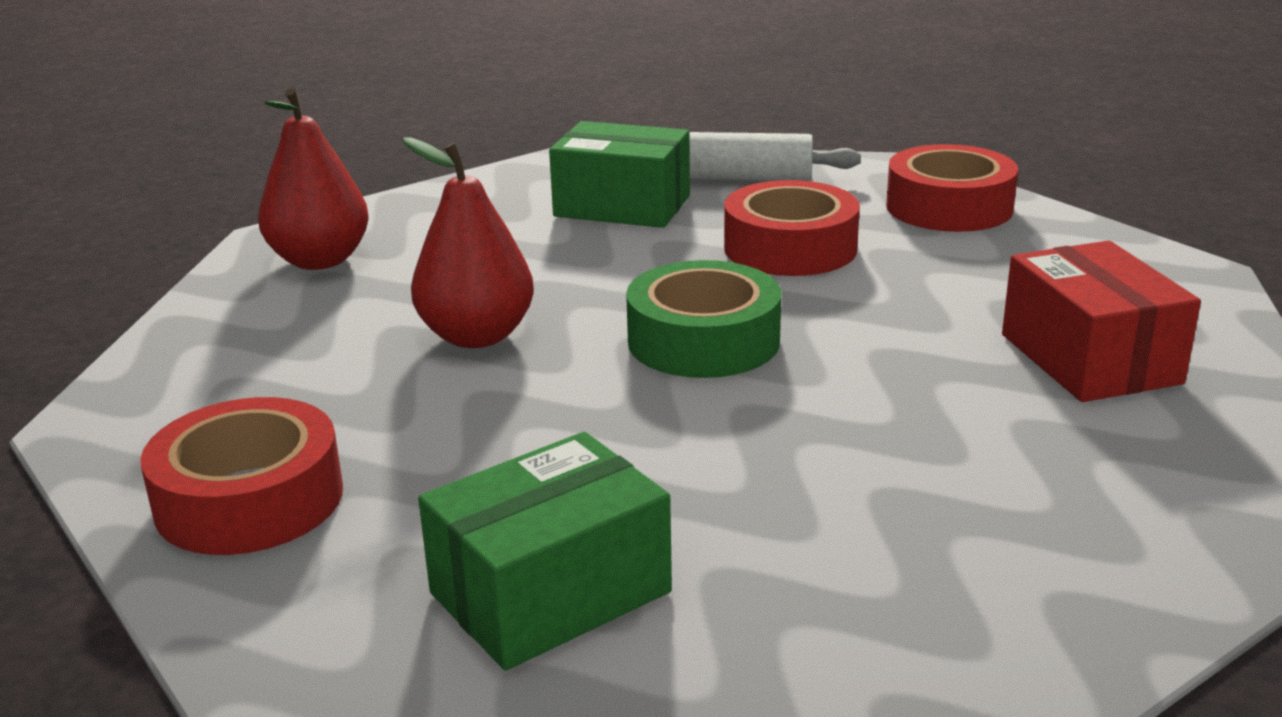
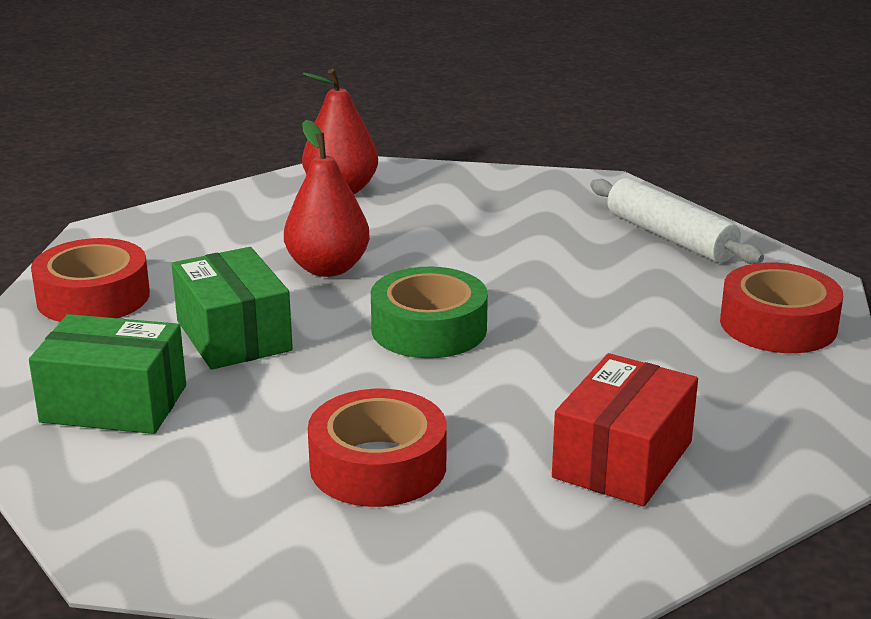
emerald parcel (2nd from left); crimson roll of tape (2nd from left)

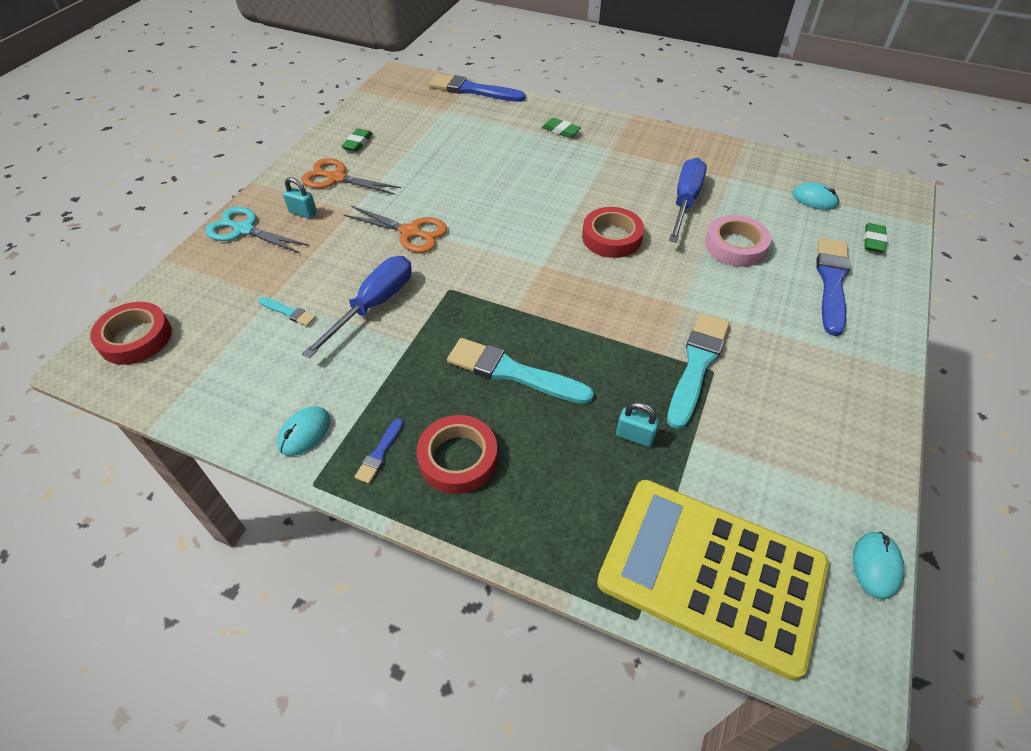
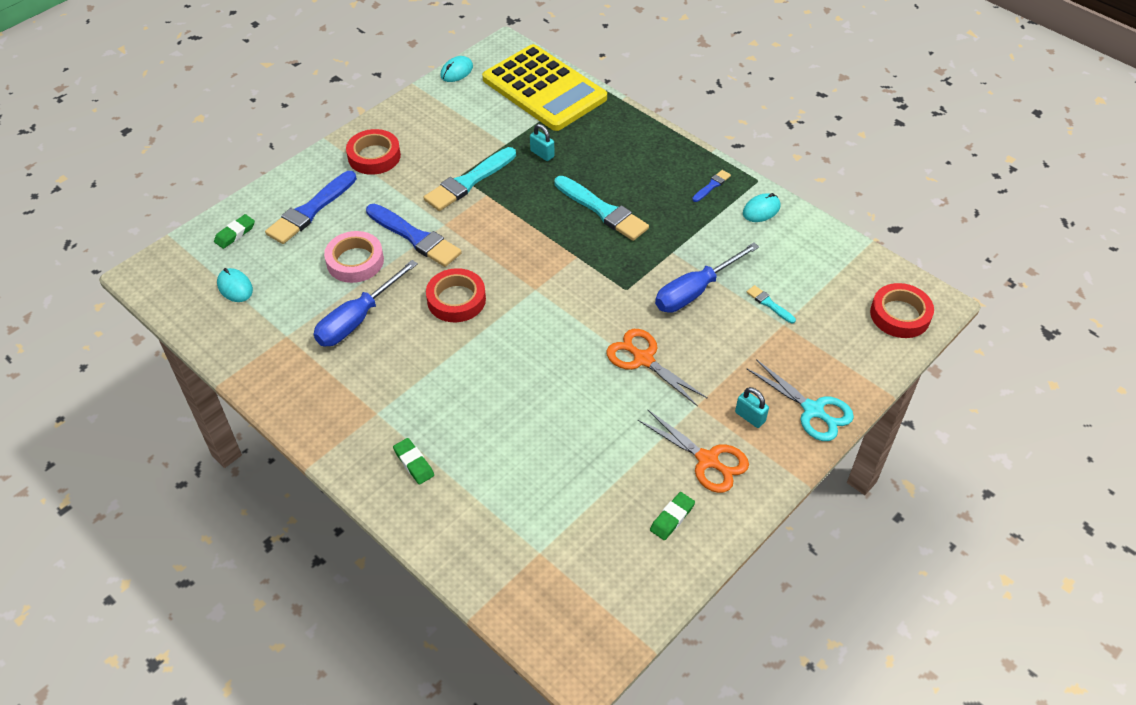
cobalt paint brush (2nd from left); crimson roll of tape (1st from left)

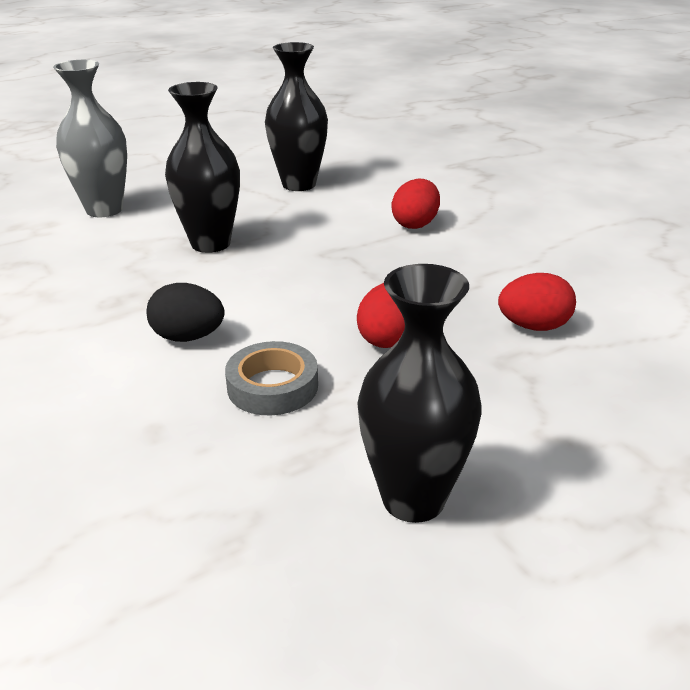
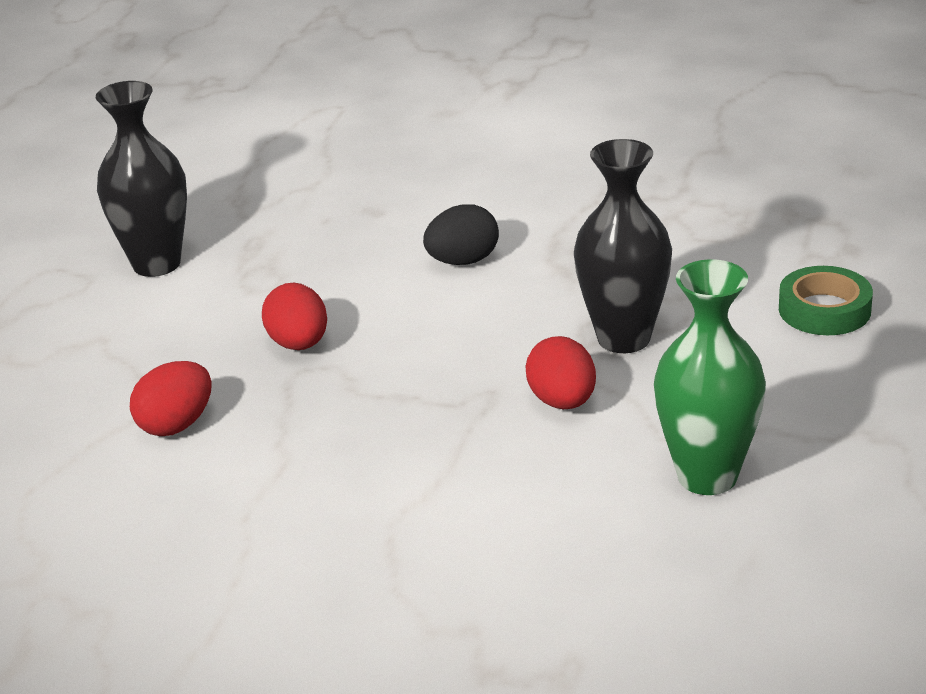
emerald vase; emerald roll of tape; crimson egg (3rd from left); gray roll of tape

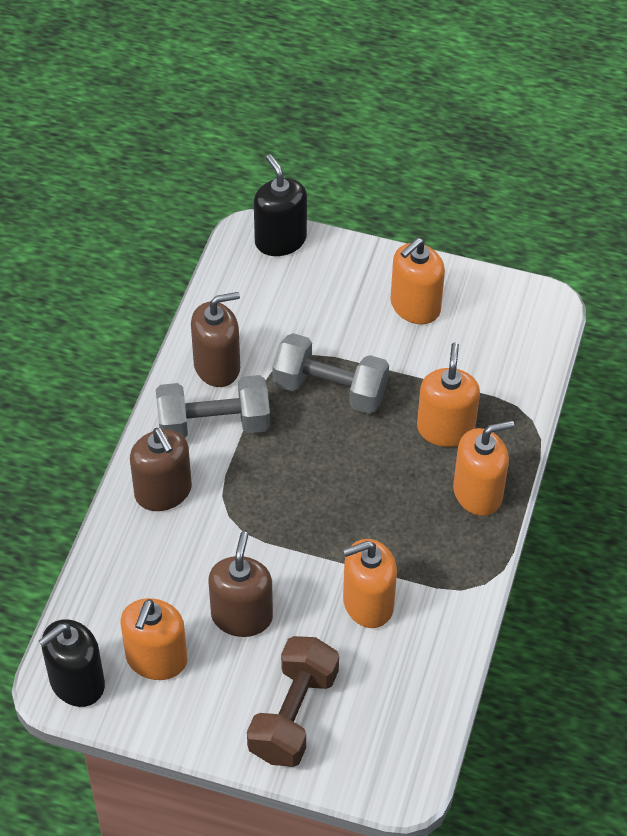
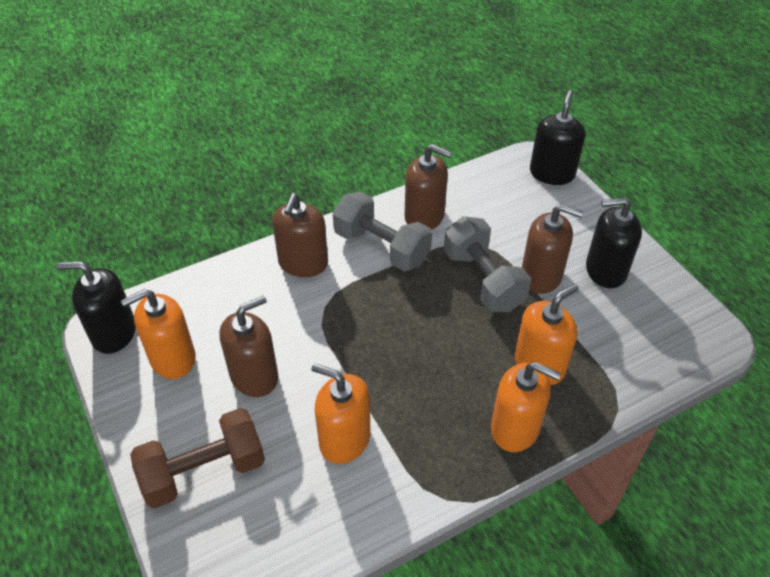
black soap dispenser (3rd from left); russet soap dispenser (4th from left)

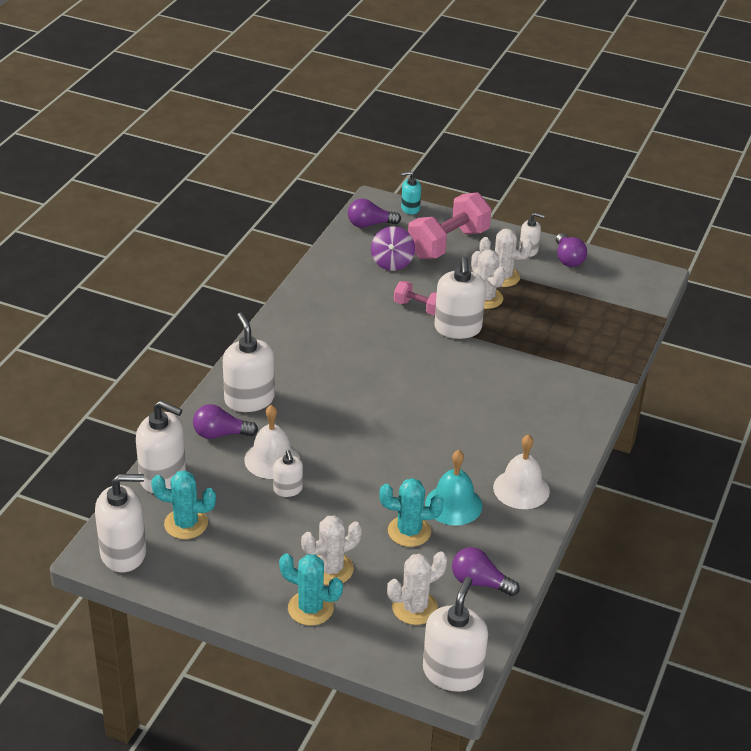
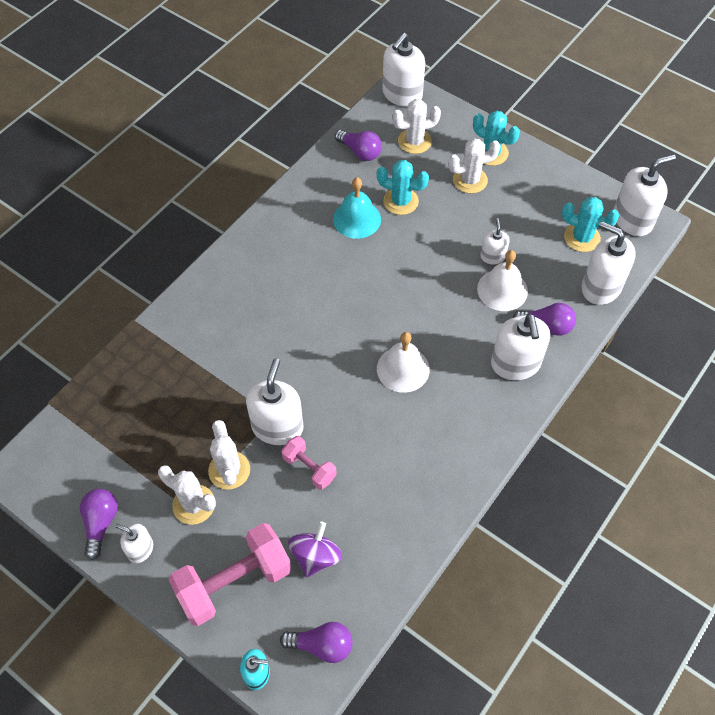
pure white bell (1st from left); pure white soap dispenser (7th from left)

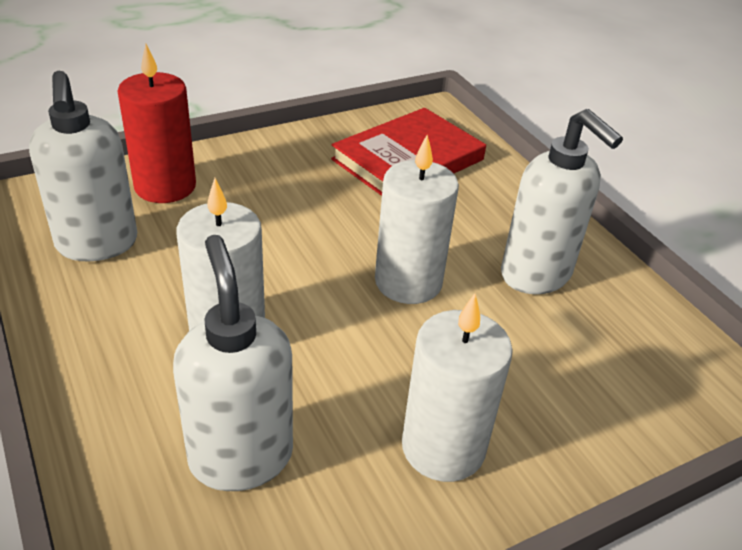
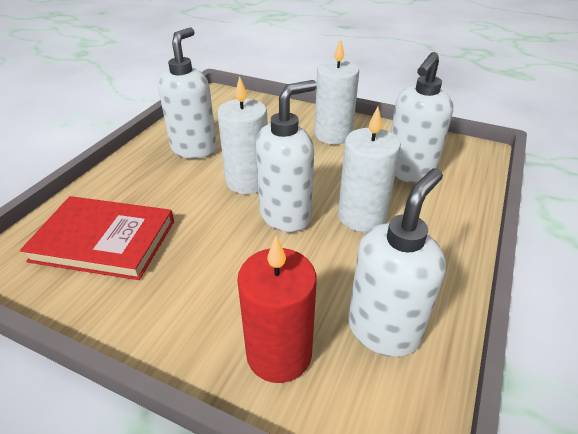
pure white soap dispenser (2nd from left)

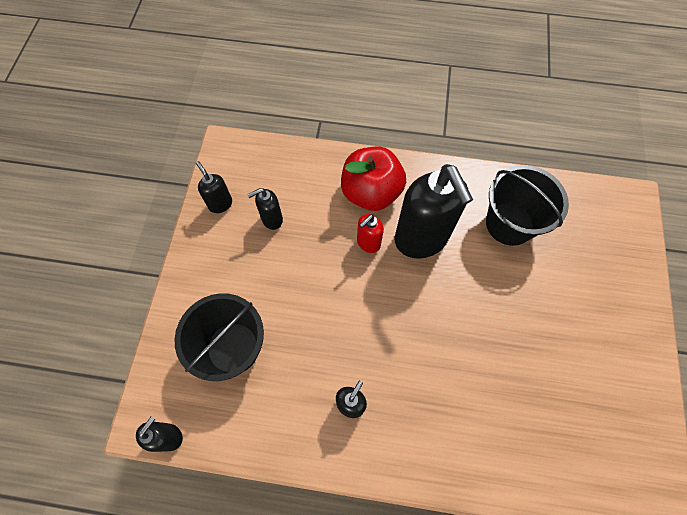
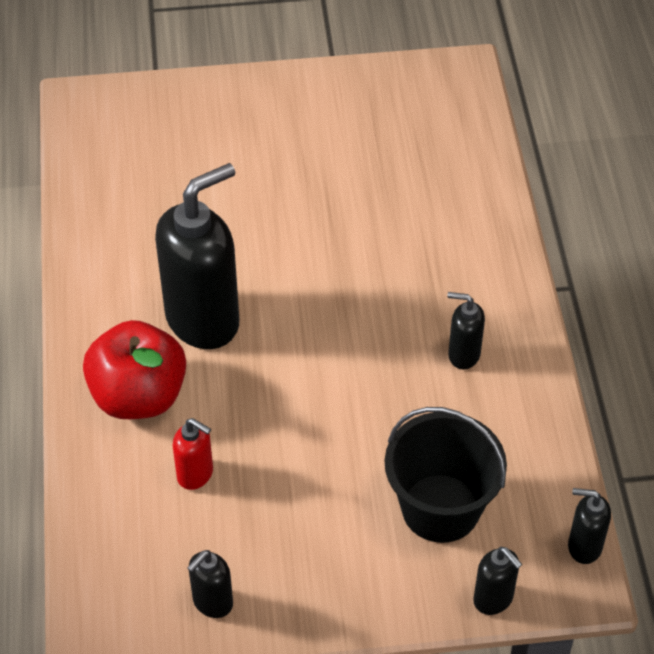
black bucket (2nd from left in the first image); black soap dispenser (4th from left); crimson soap dispenser

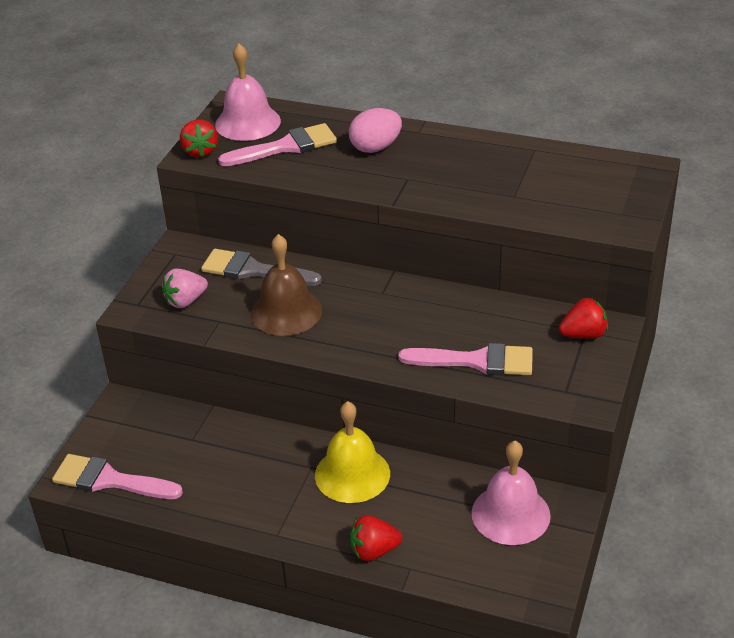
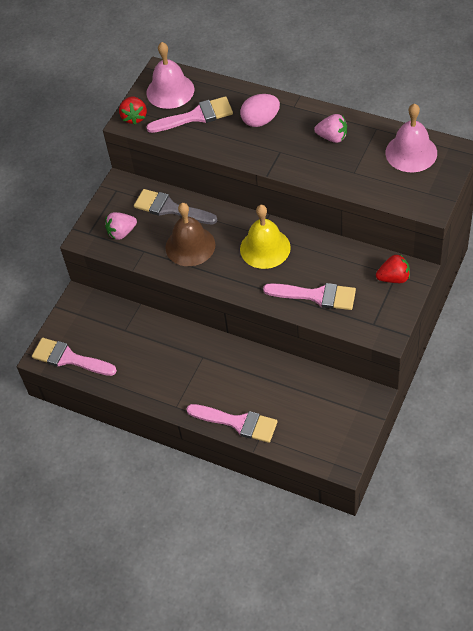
bright yellow bell; rose-pink bell (2nd from left); rose-pink paint brush (3rd from left); rose-pink berry (2nd from left)

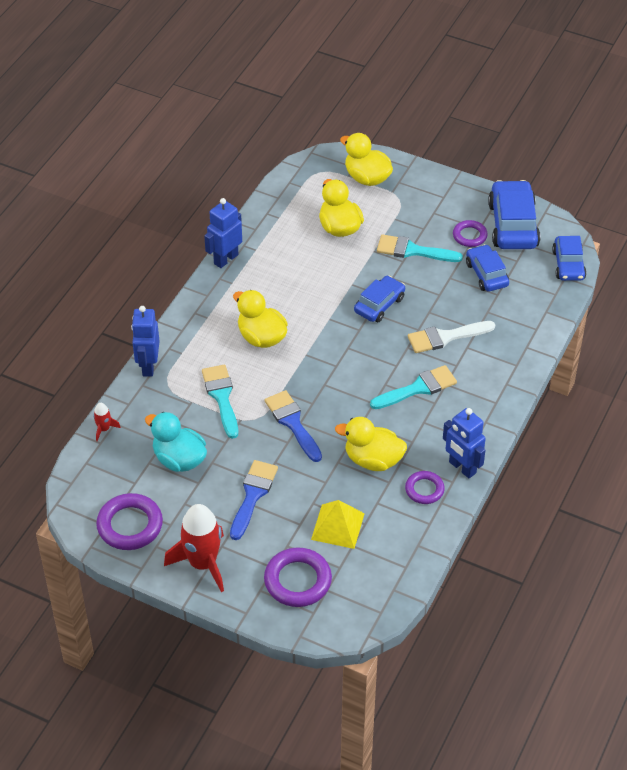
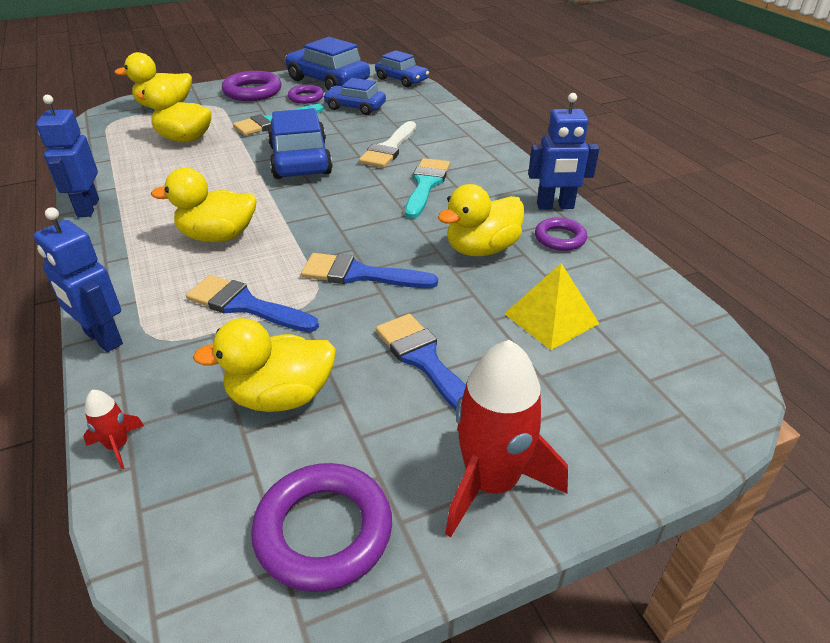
cobalt car (1st from left); cobalt paint brush (1st from left); bright yellow rubber duck (4th from left); violet torus (1st from left)

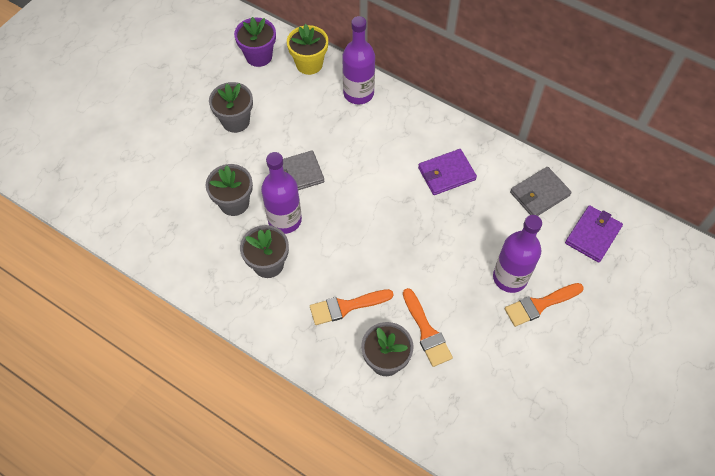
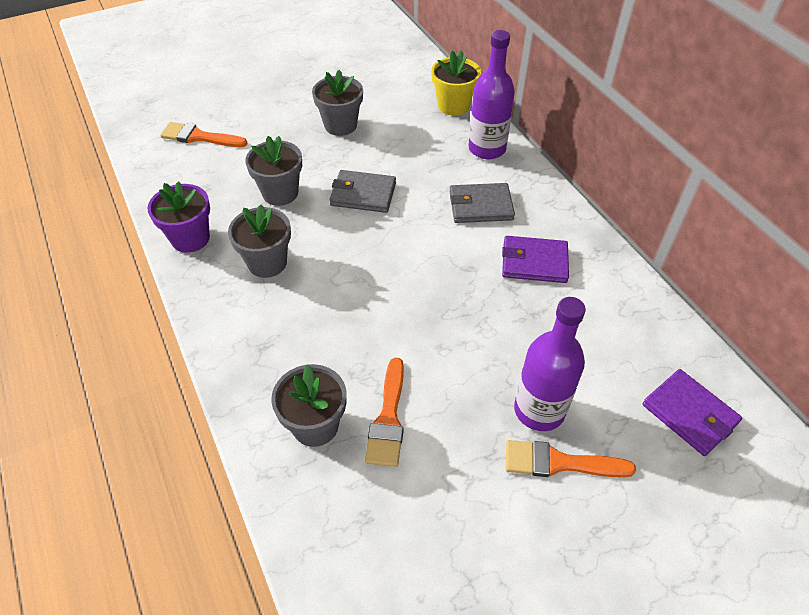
violet flower pot; violet flask (1st from left in the first image); gray billfold (2nd from left); violet billfold (2nd from left); bright orange paint brush (1st from left)

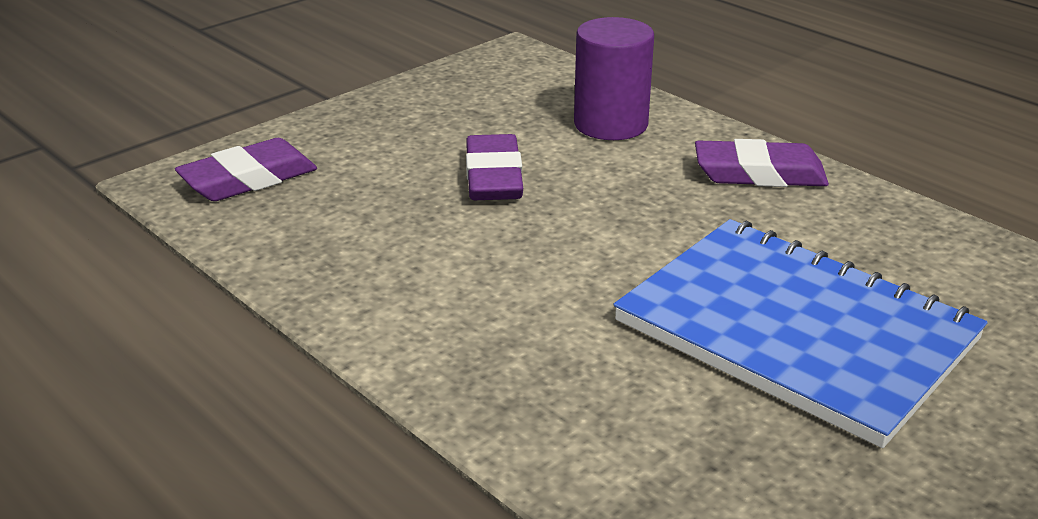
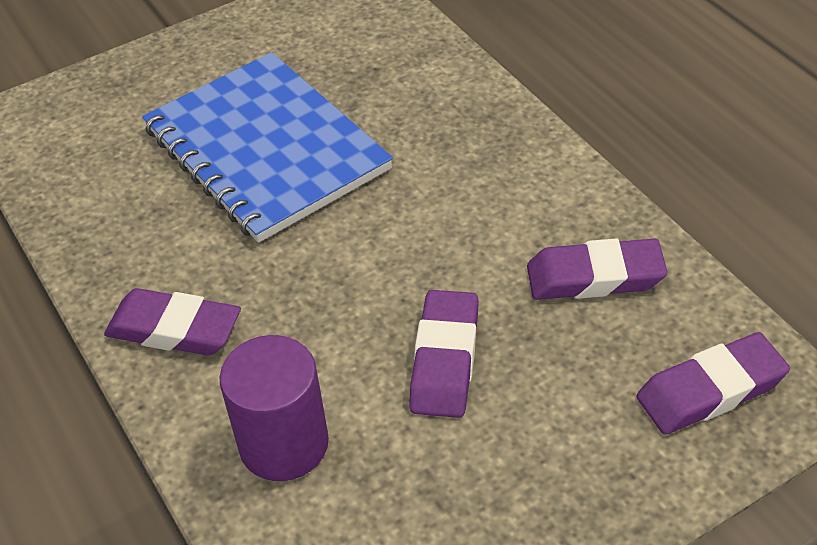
violet gum eraser (3rd from left)

